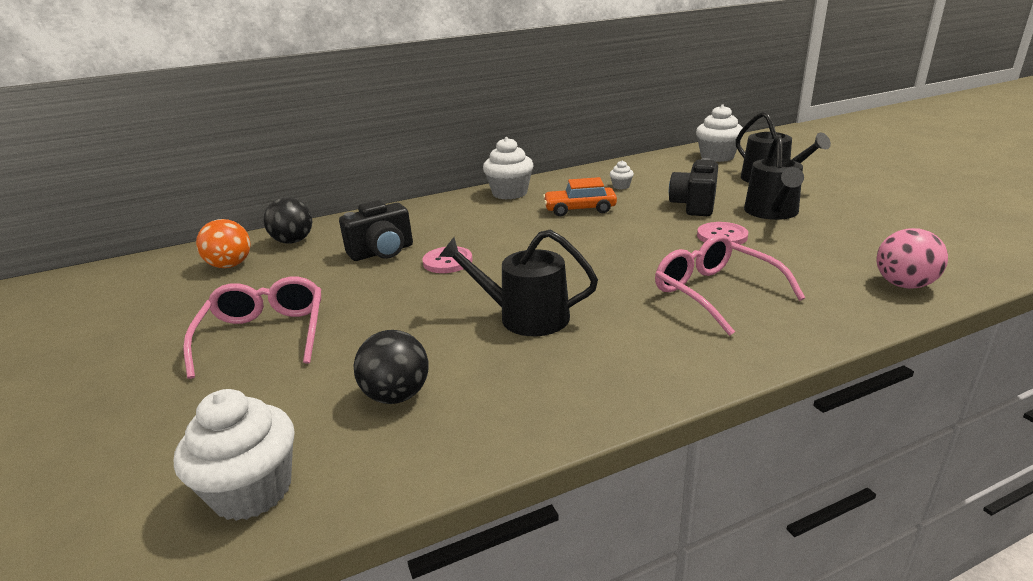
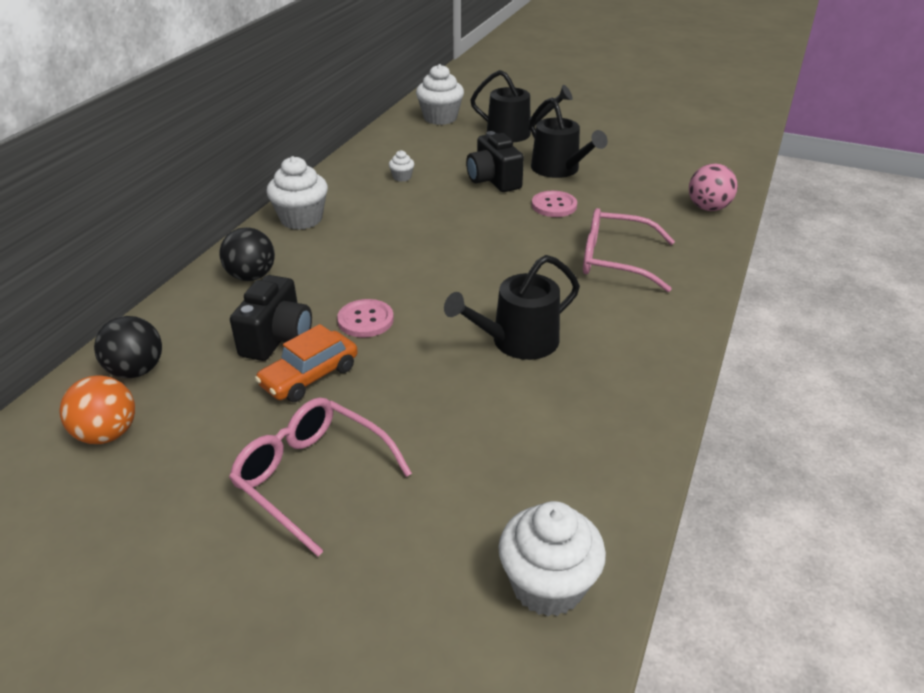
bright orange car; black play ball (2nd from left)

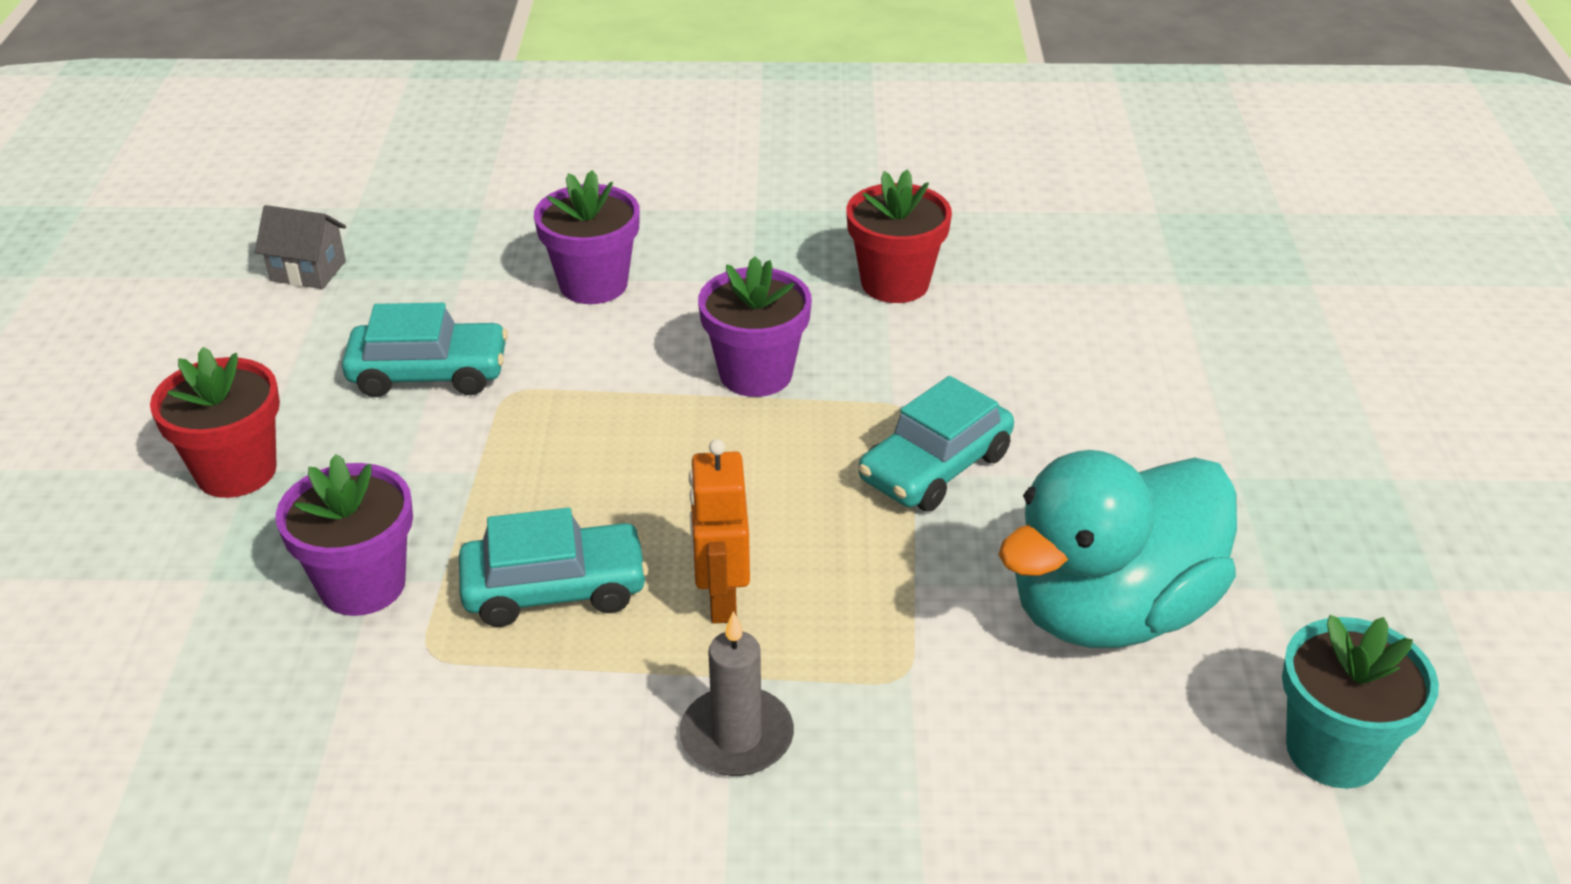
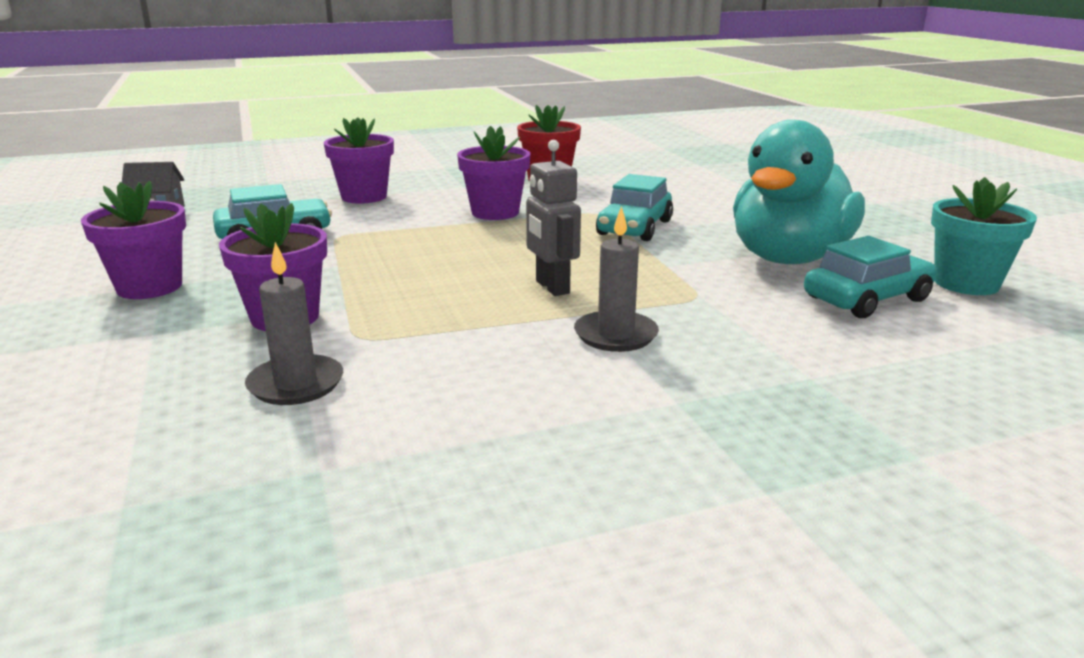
violet flower pot (1st from left); gray robot figure; aqua car (3rd from left); gray candle (1st from left)

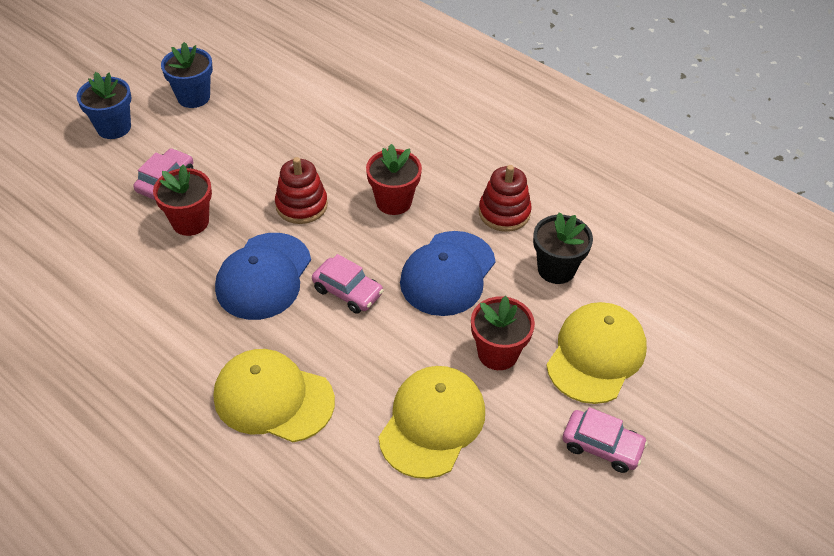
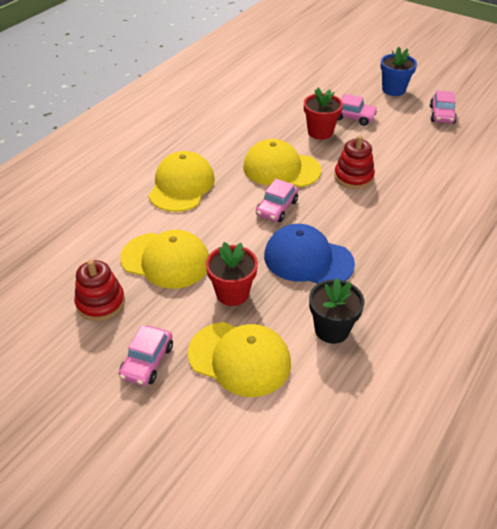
rose-pink car (4th from left); crimson flower pot (2nd from left in the first image); crimson stacking rings (1st from left); bright yellow peaked cap (4th from left)

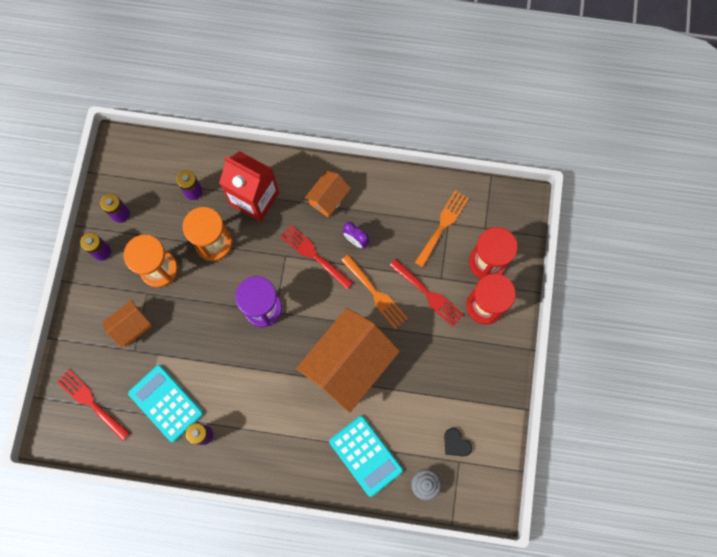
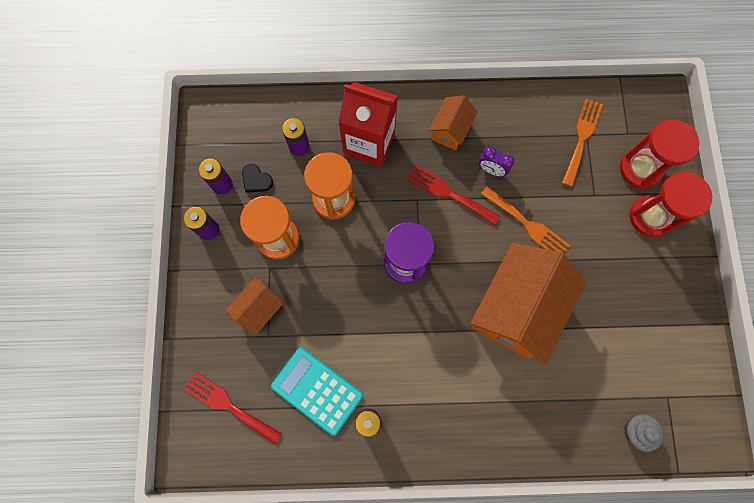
crimson dinner fork (3rd from left in the first image); aqua adding machine (2nd from left in the first image); black heart

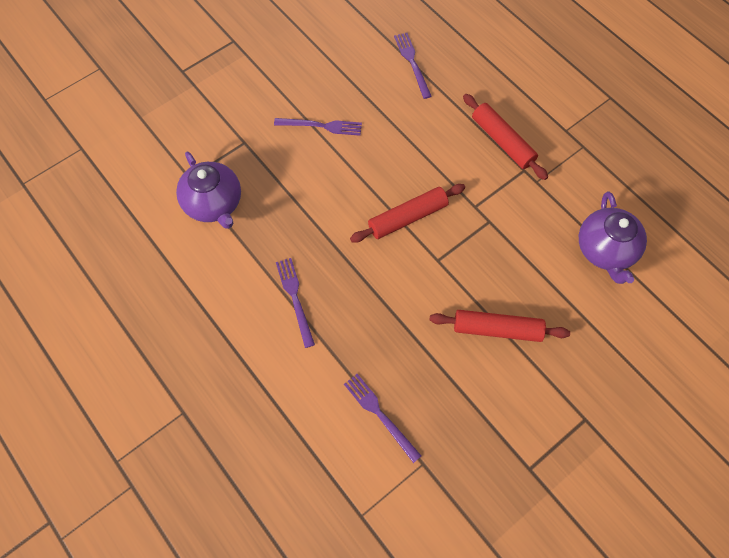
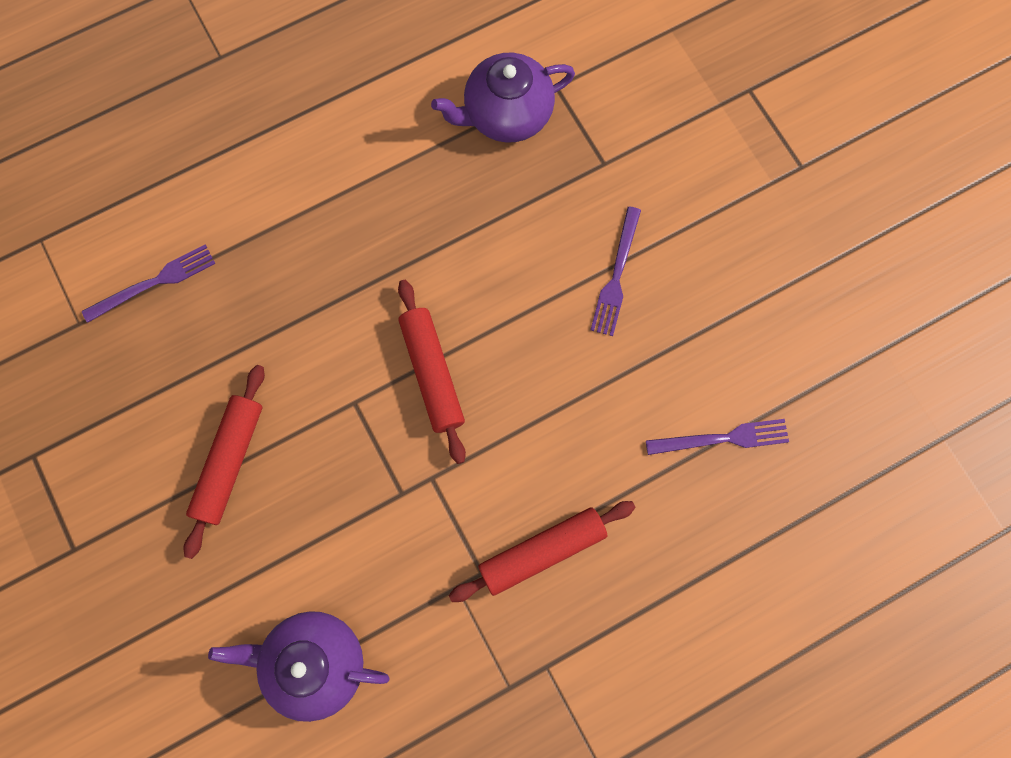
violet dinner fork (1st from left in the first image)

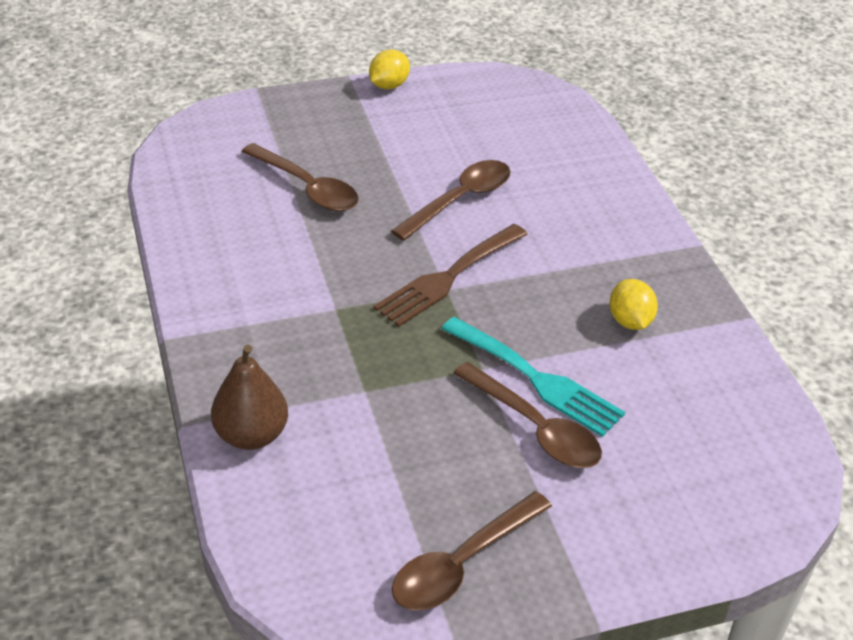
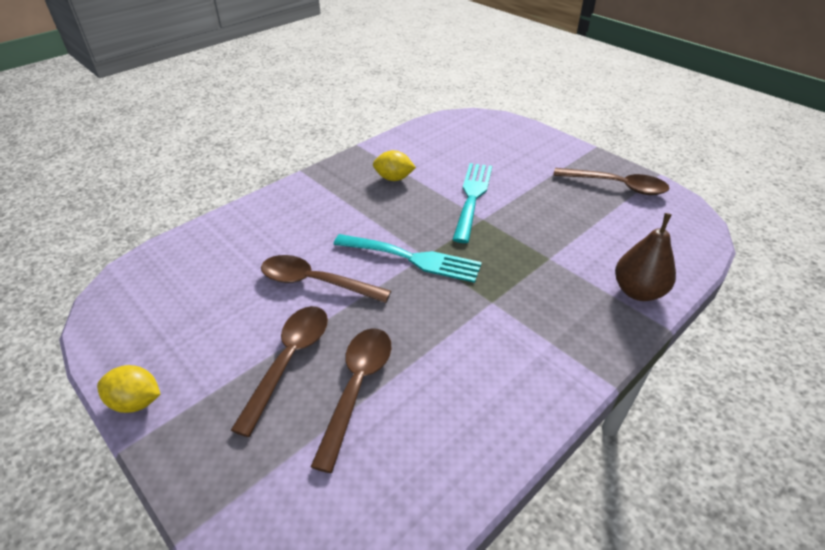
aqua dinner fork (1st from left); bright yellow citrus fruit (2nd from left); russet tablespoon (1st from left)

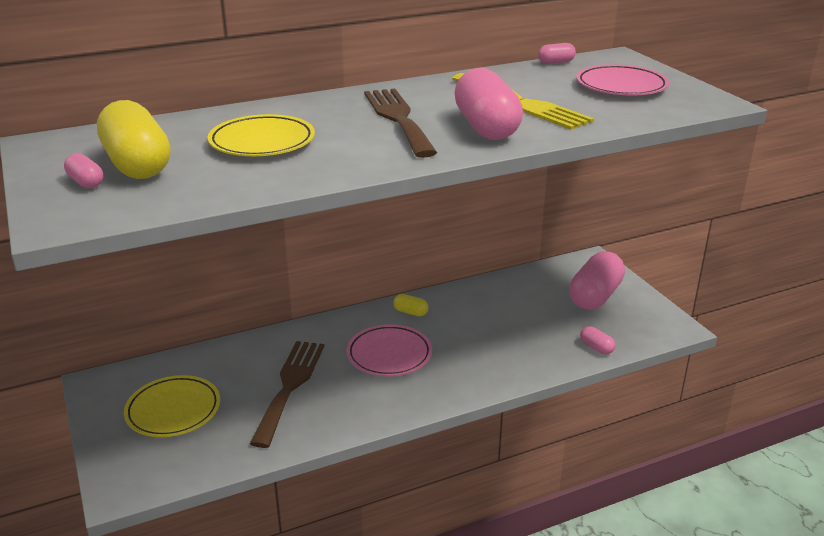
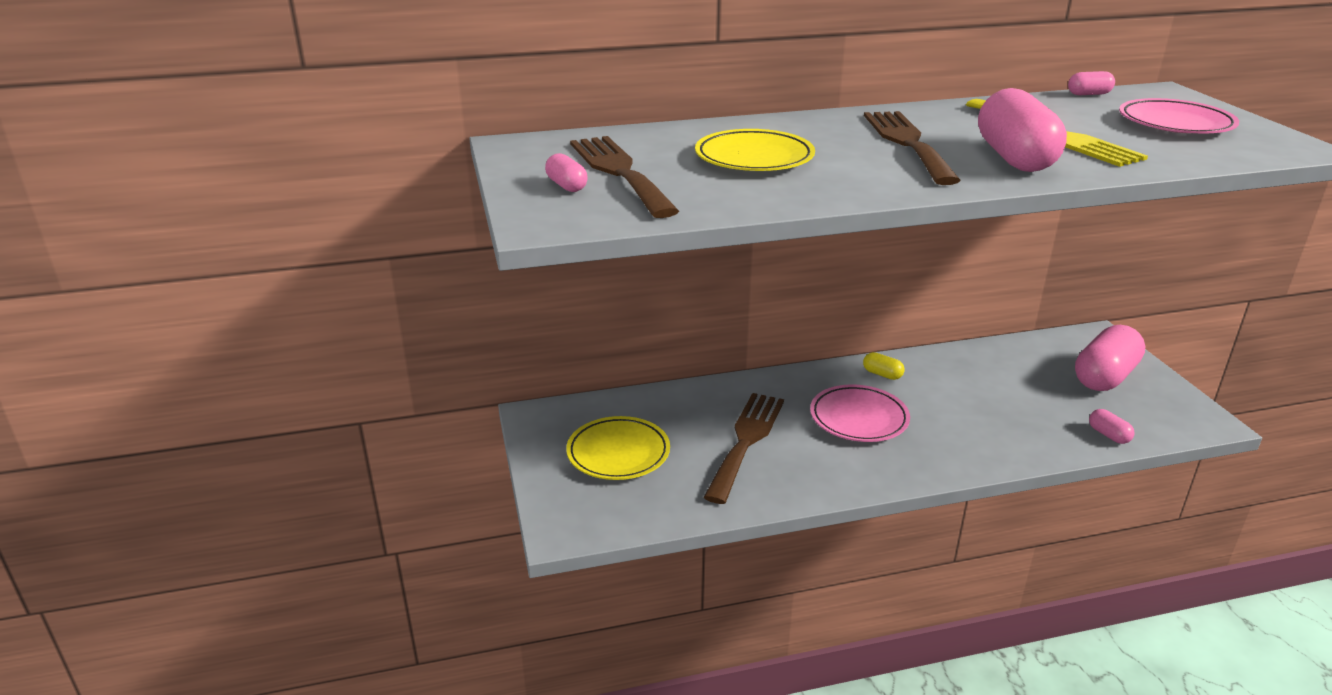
russet dinner fork (1st from left)

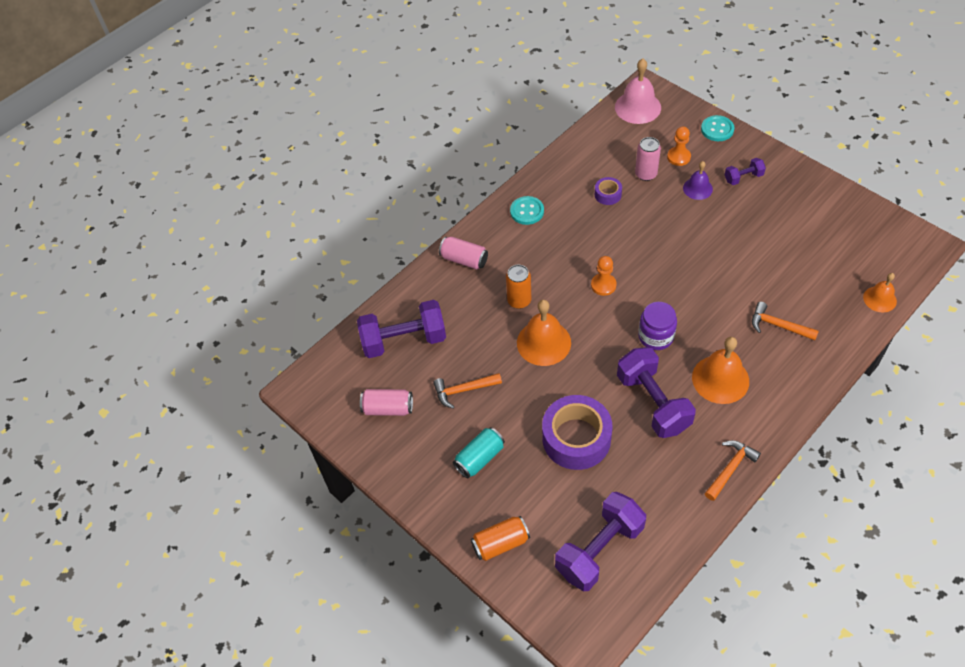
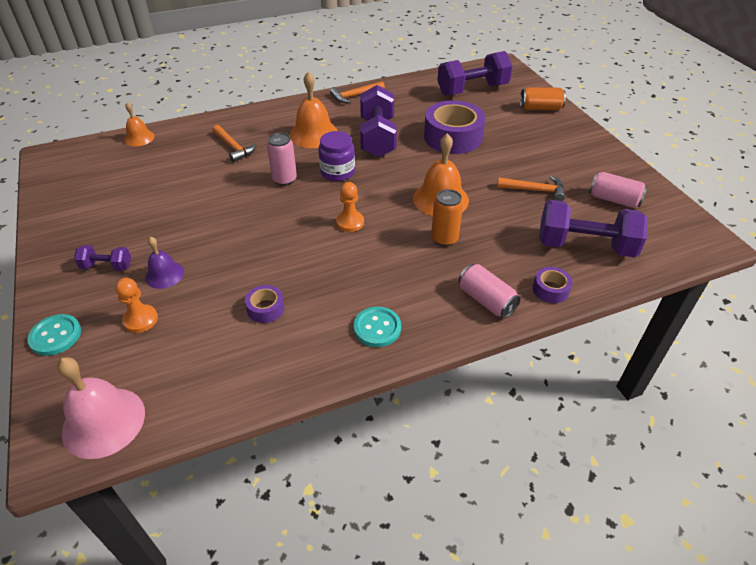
rose-pink tin (1st from left); aqua tin; violet roll of tape (3rd from left)

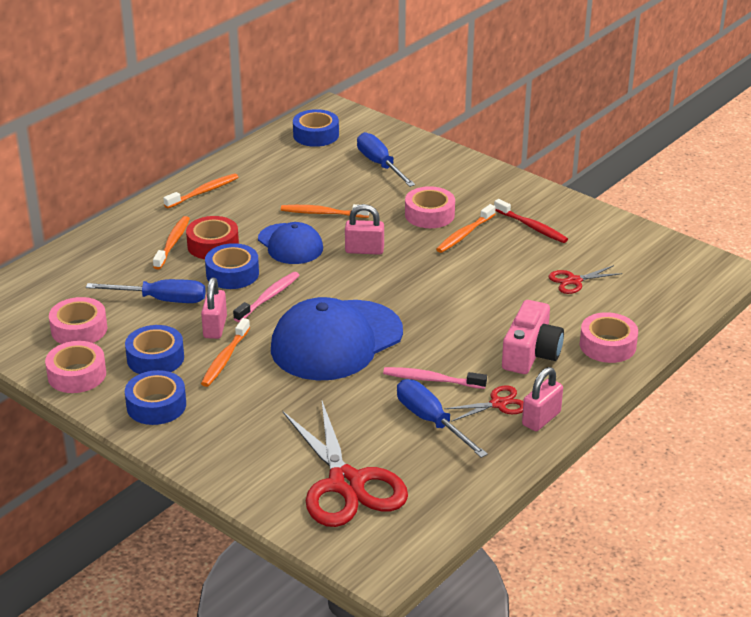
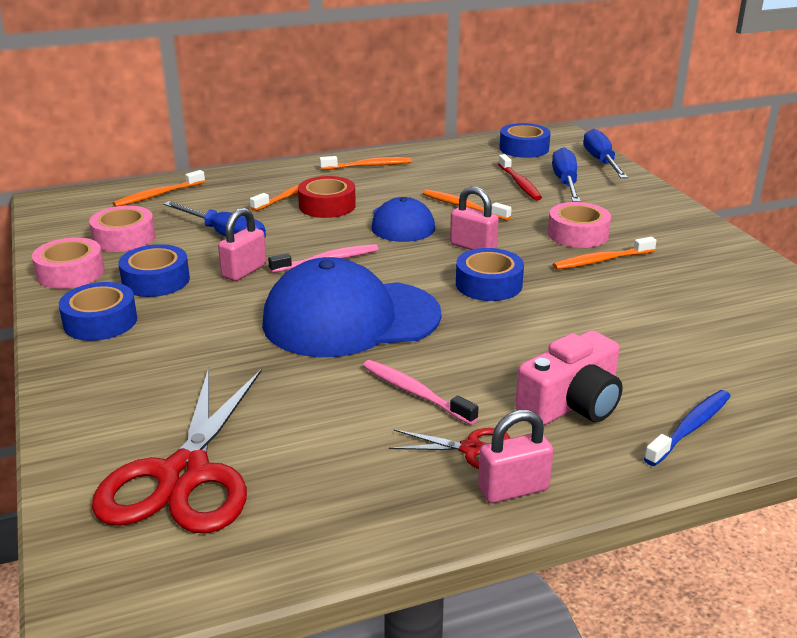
crimson dental brush; cobalt roll of tape (3rd from left); crimson scissors (3rd from left in the first image); cobalt dental brush; bright orange dental brush (1st from left); cobalt flat screwdriver (3rd from left)

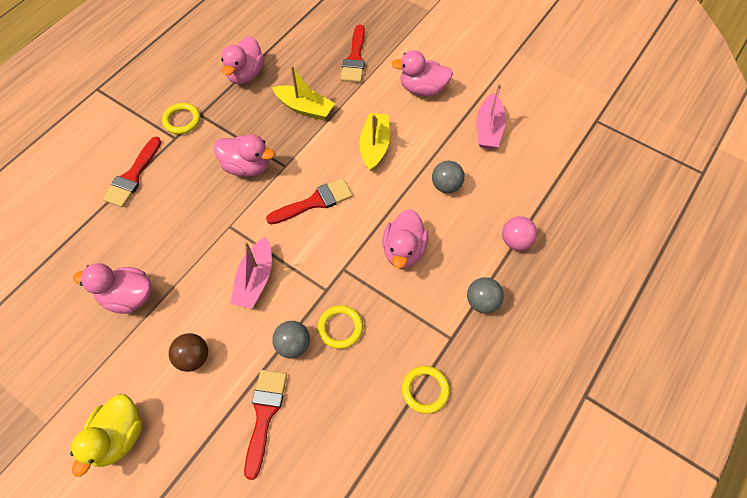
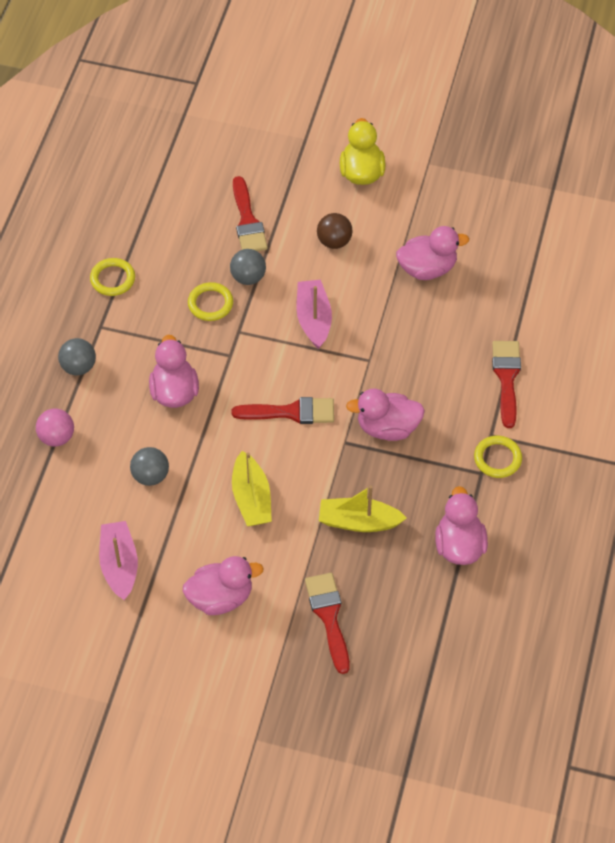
crimson paint brush (2nd from left)

